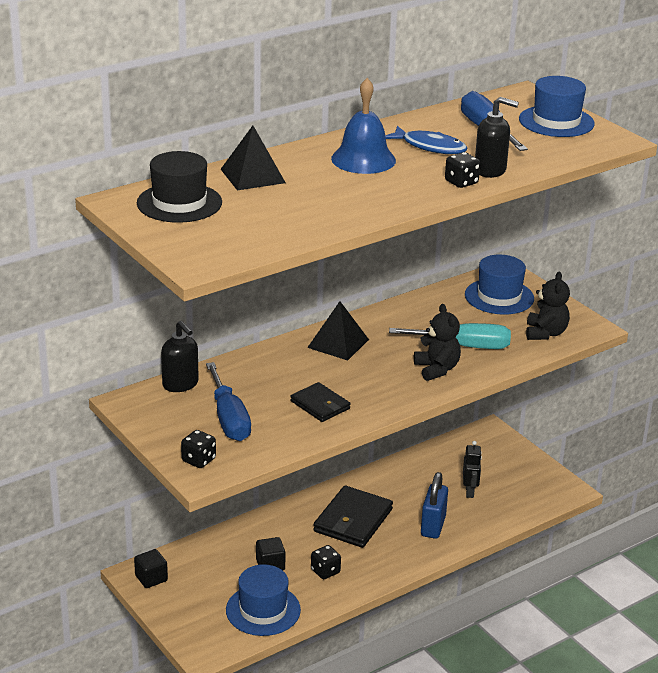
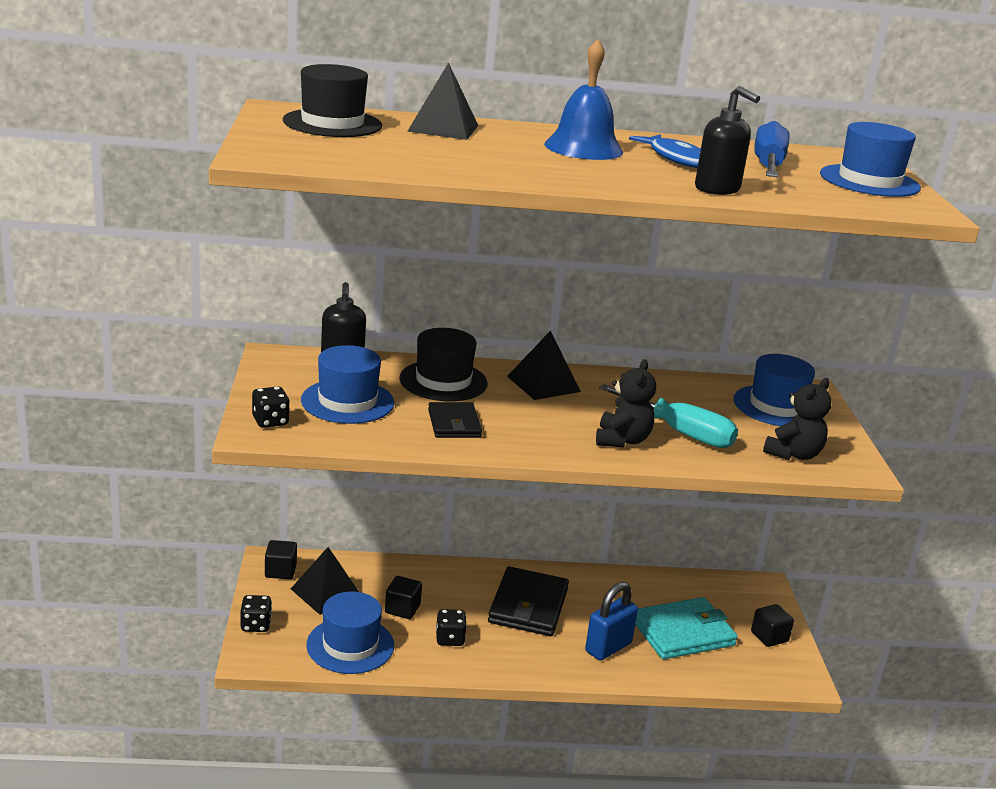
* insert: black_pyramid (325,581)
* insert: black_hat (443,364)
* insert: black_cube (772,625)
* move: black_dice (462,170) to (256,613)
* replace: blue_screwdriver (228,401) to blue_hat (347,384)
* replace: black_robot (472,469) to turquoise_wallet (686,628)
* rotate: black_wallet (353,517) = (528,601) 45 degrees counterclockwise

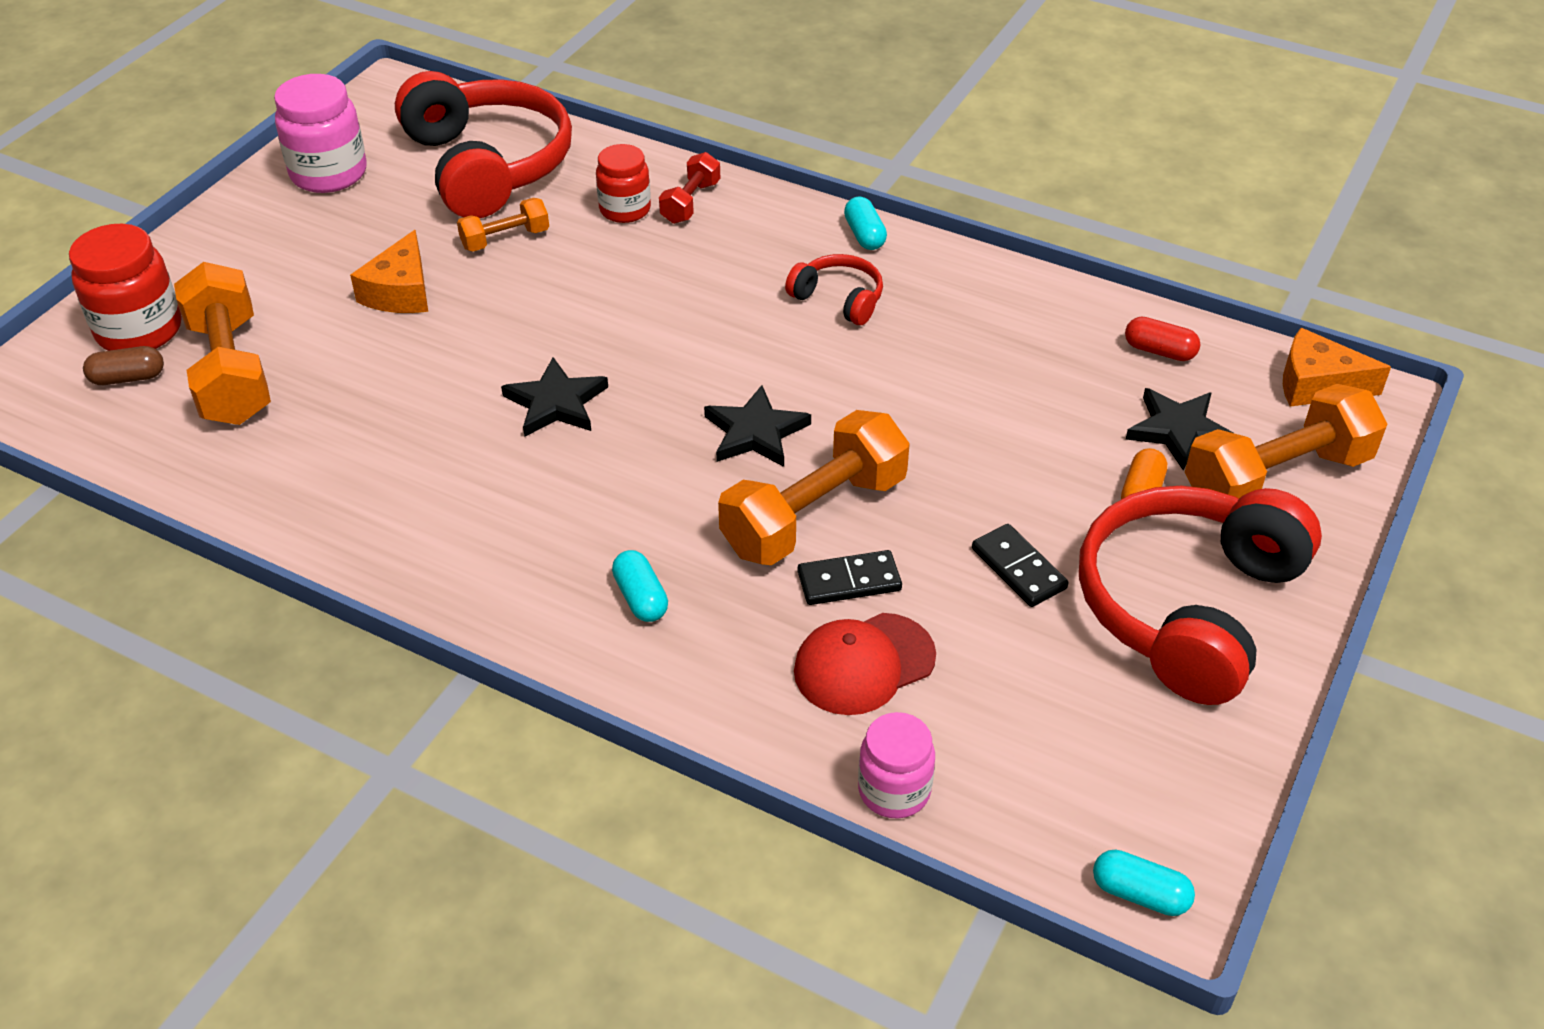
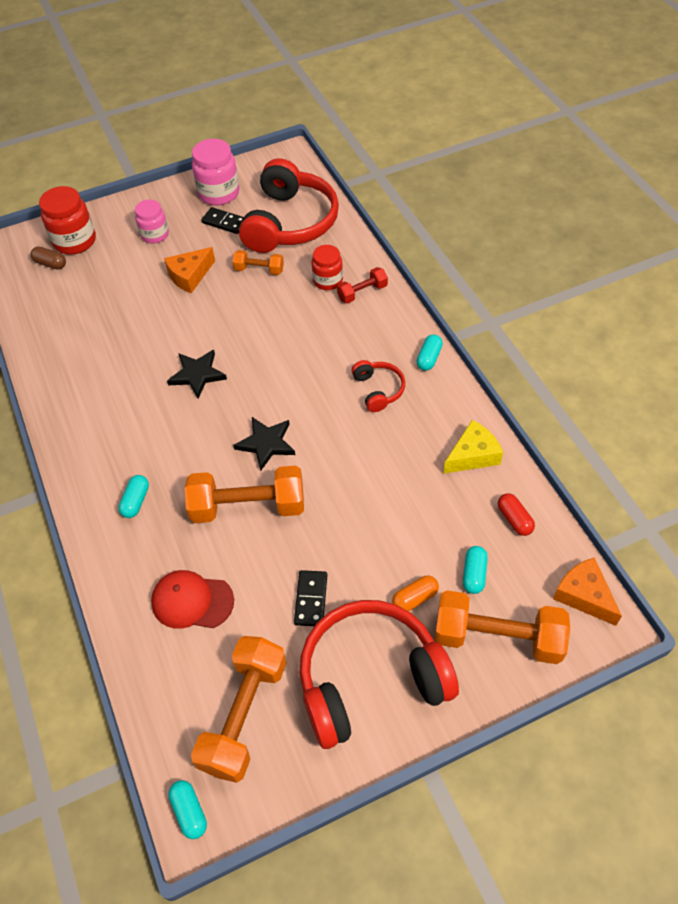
* insert: yellow_cheese (473,447)
* move: orange_dumbbell (222,343) to (239,709)
* move: black_domino (850,577) to (222,220)
* move: pink_jar (896,765) to (152,221)
* replace: black_star (1179,429) to turquoise_capsule (475,570)

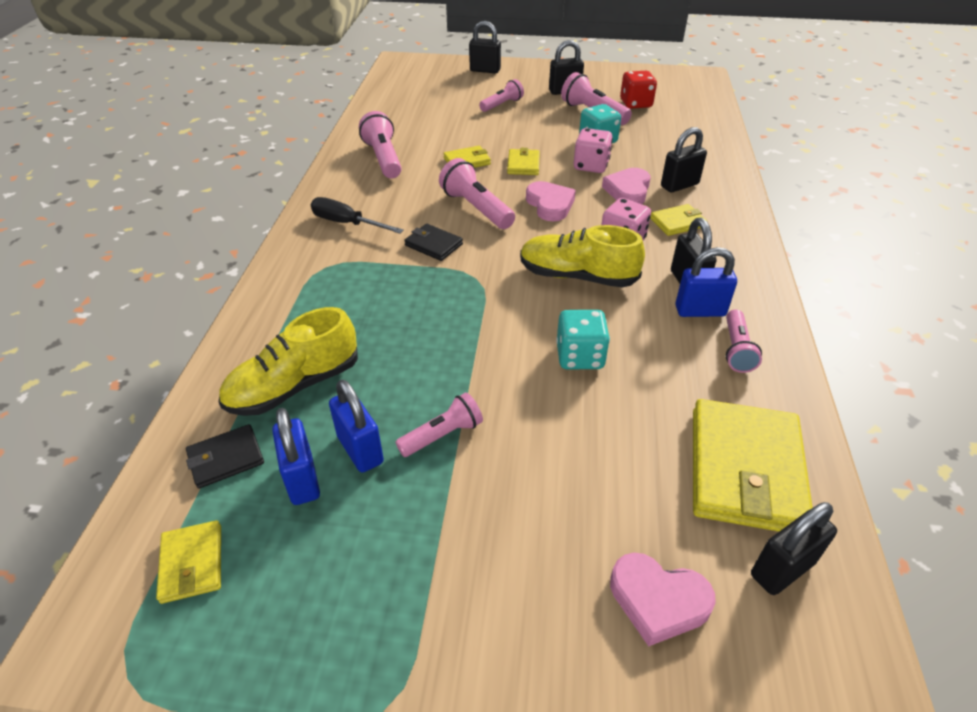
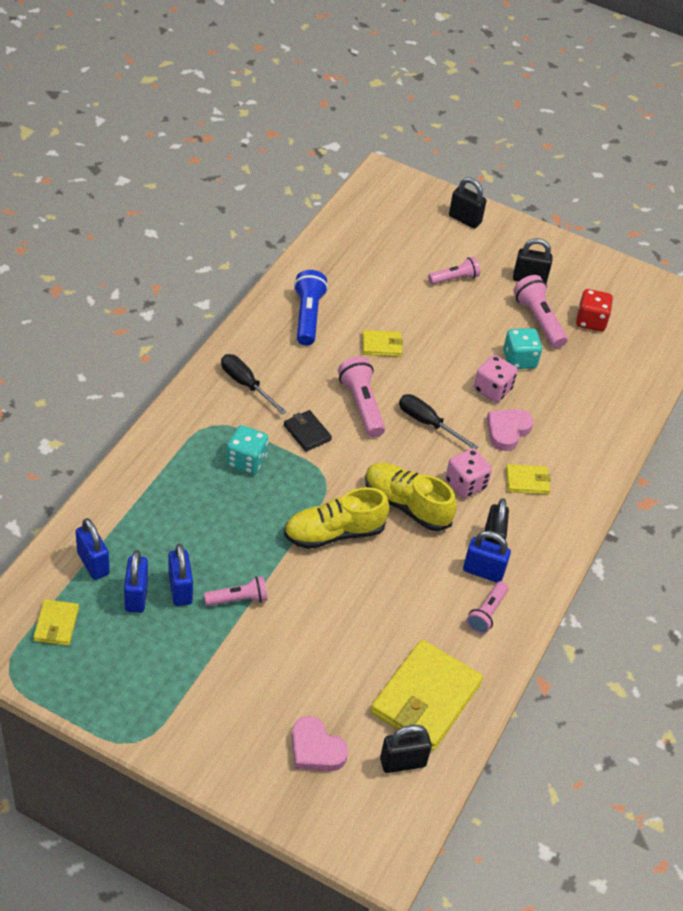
* delete: yellow_wallet (523,161)
* delete: black_padlock (684,160)
* move: yellow_shoe (288,361) to (336,518)
* move: turquoise_dice (583,339) to (247,450)
* replace: black_wallet (225,456) to blue_padlock (92,549)
* replace: pink_heart (551,201) to black_screwdriver (438,421)
* recolor: pink_flashlight (380,144) to blue_flashlight (311,308)

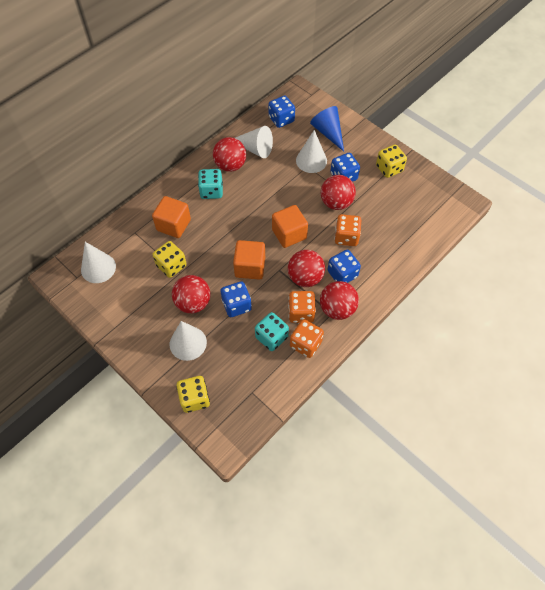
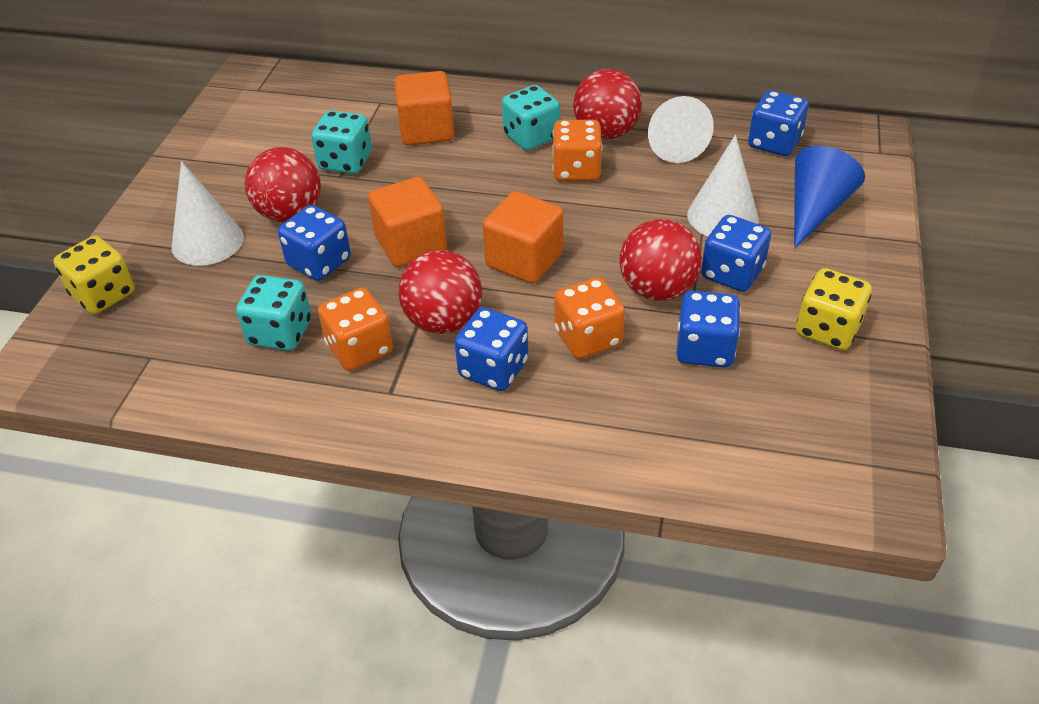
* delete: white_cone (98,262)
* delete: red_ball (339,300)
* insert: blue_dice (708,329)
* move: orange_dice (307,338) to (577,150)
* recolor: yellow_dice (170,259) to turquoise_dice (341,142)

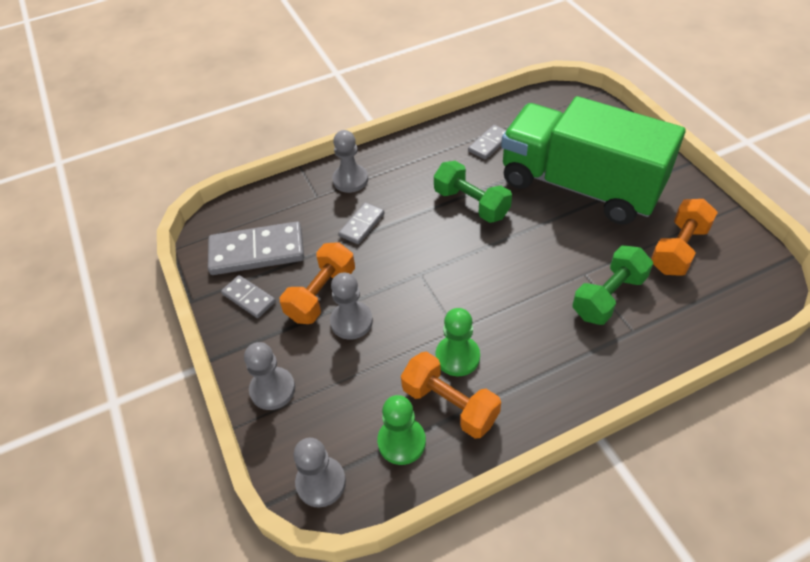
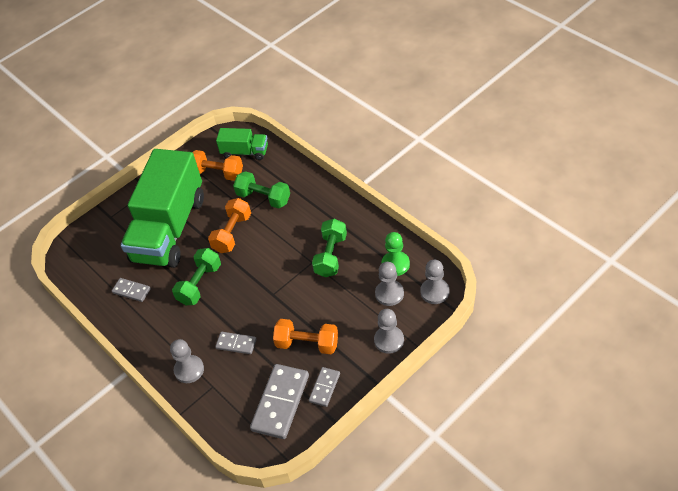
* insert: green_truck (242,144)
* move: grey_pawn (351,306) to (389,284)
* move: orange_dumbbell (451,395) to (229,225)
* replace: green_pawn (458,342) to green_dumbbell (329,248)
* rotate: grey_domino (256,248) = (279,401) 45 degrees clockwise

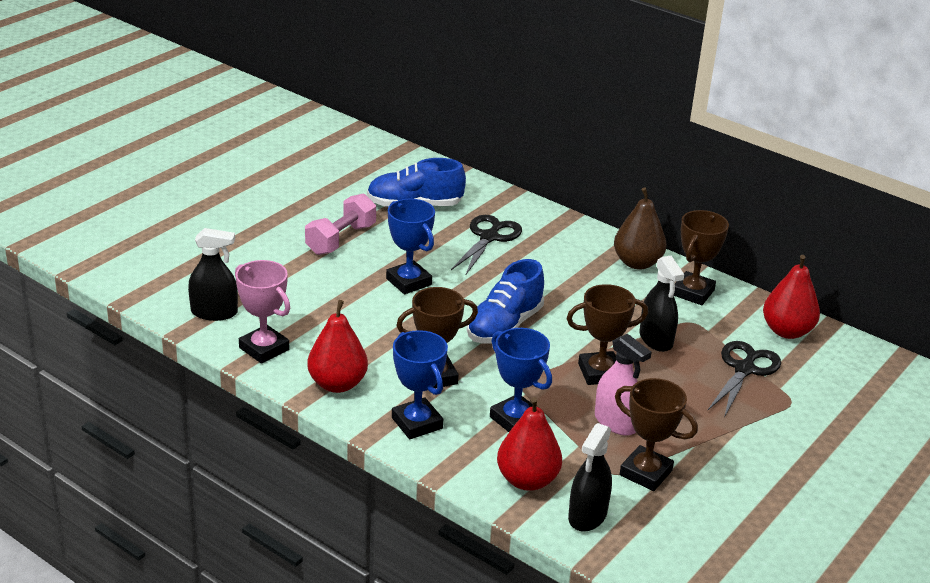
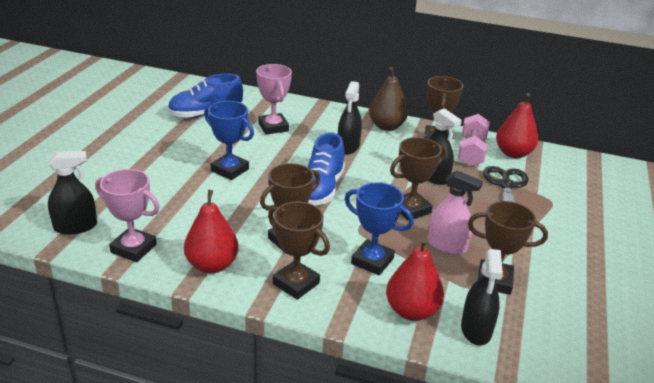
* insert: black_spray_bottle (350,117)
* move: pink_dumbbell (340,224) to (474,140)
* replace: black_scissors (486,245) to pink_trophy (274,99)
* recolor: blue_trophy (420,384) to brown_trophy (299,251)

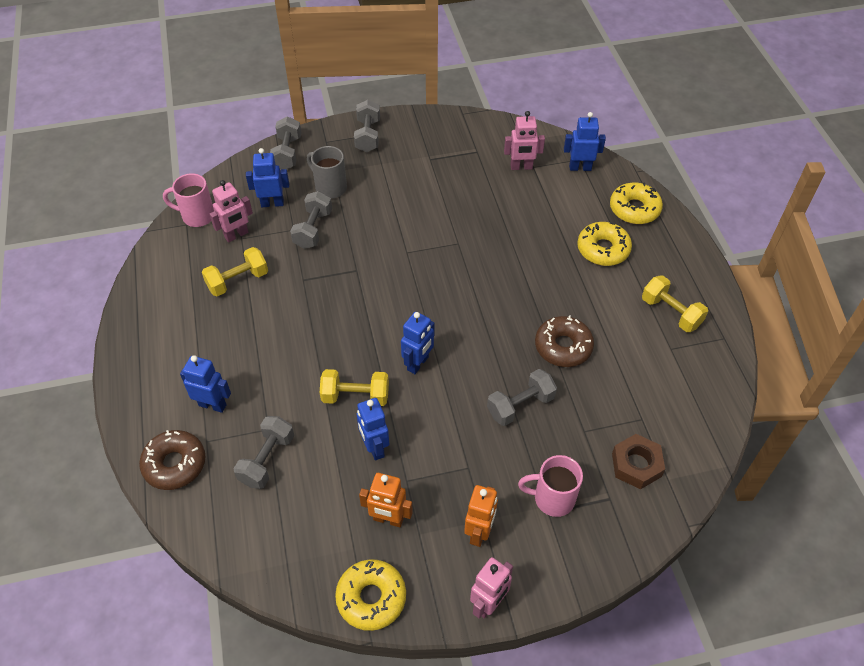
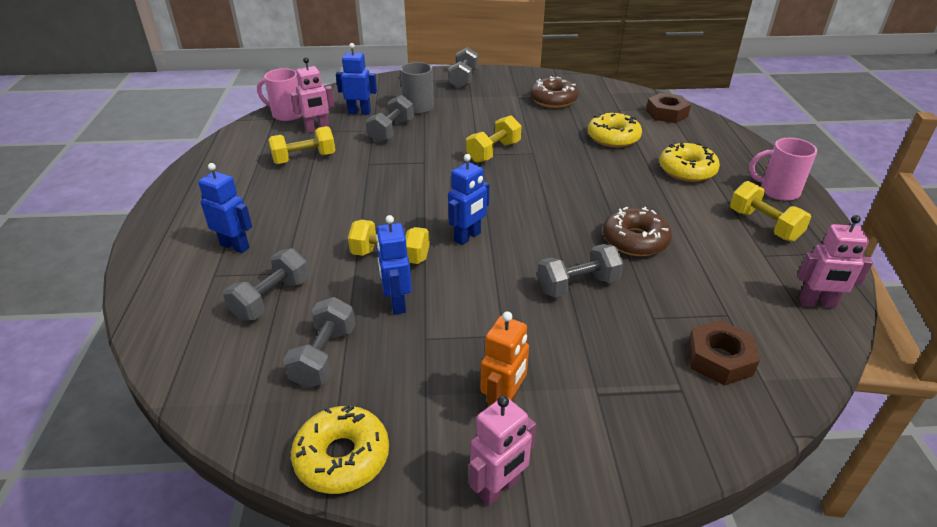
* delete: orange_robot (386,500)
* insert: yellow_dumbbell (493,139)
* move: brown_donut (172,460) to (554,92)
* move: grey_dumbbell (285,143) to (319,342)
* move: pink_robot (524,140) to (835,261)
* move: pink_mug (550,486) to (783,169)
* move: yellow_donut (636,203) to (615,130)
* replace: blue_robot (585,141) to brown_nut (668,108)

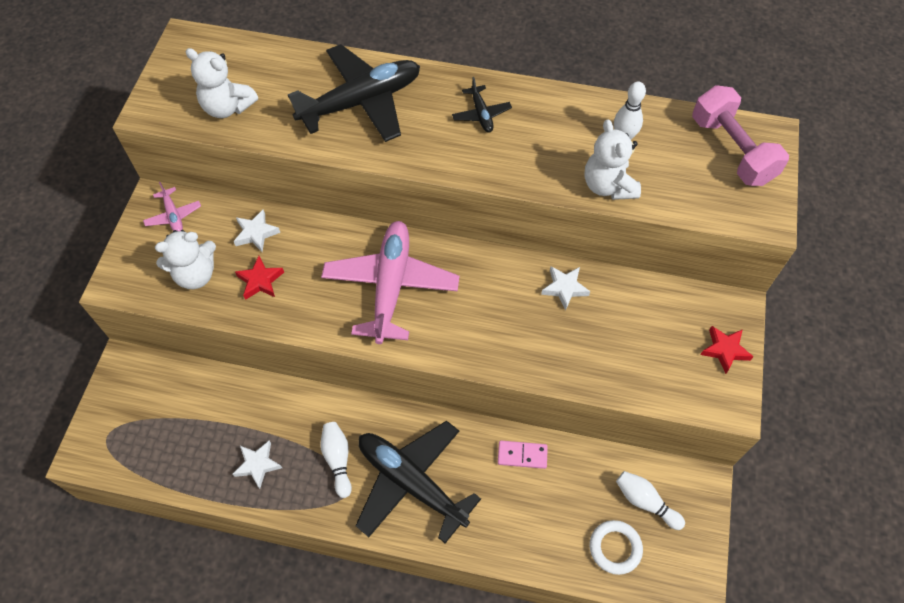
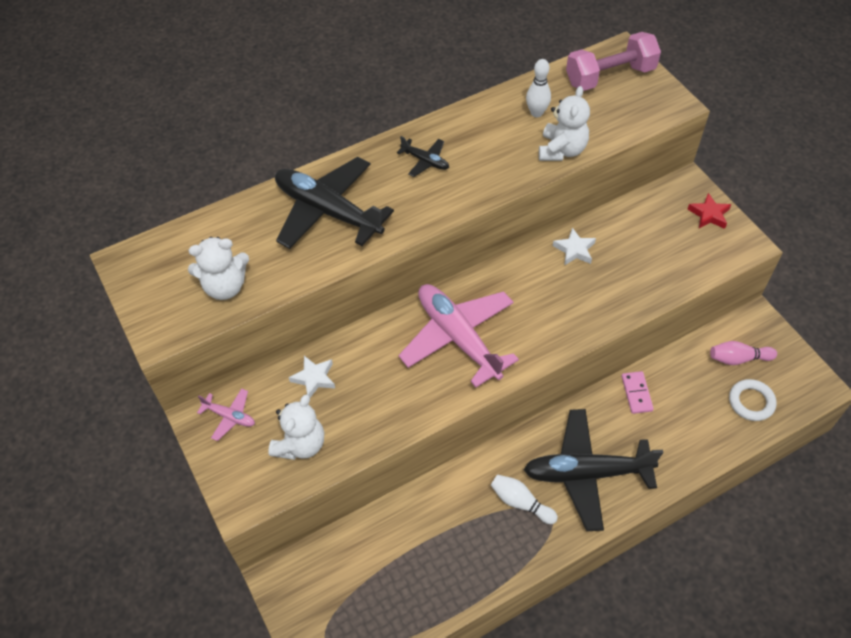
* delete: white_star (257,465)
* delete: red_star (259,278)
* recolor: white_bowling_pin (650,500) to pink_bowling_pin (743,353)
* rotate: black_plane (354,93) = (334,203) 75 degrees counterclockwise
* rotate: pink_domino (523,455) = (637,392) 60 degrees counterclockwise
* rotate: white_teddy_bear (613,159) = (564,123) 105 degrees counterclockwise
* rotate: pink_dumbbell (740,135) = (613,61) 45 degrees counterclockwise

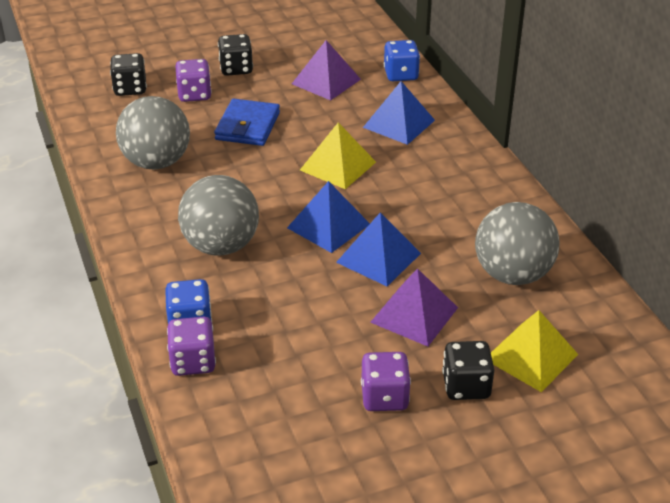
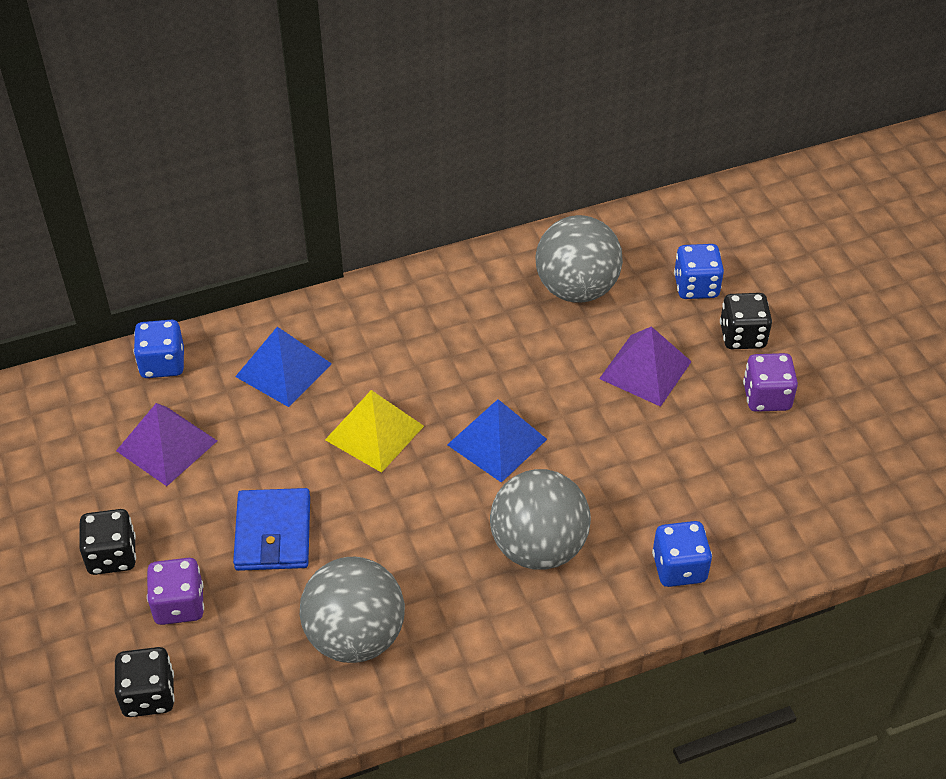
* delete: purple_dice (191,346)
* delete: blue_pyramid (378,249)
* replace: yellow_pyramid (535,351) to blue_dice (699,271)
* rotate: blue_wallet (247,122) = (271,529) 75 degrees clockwise

